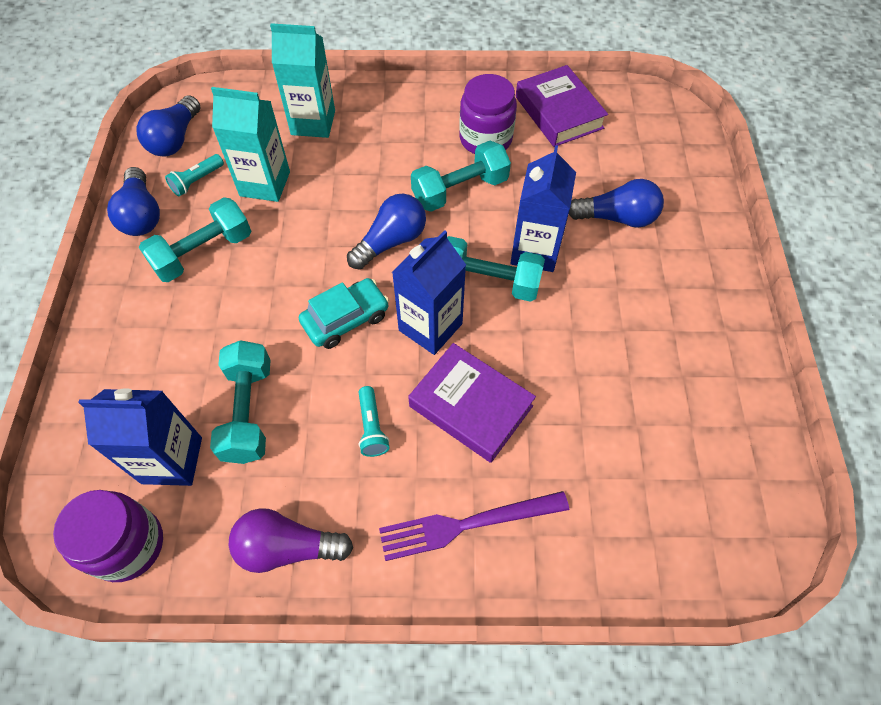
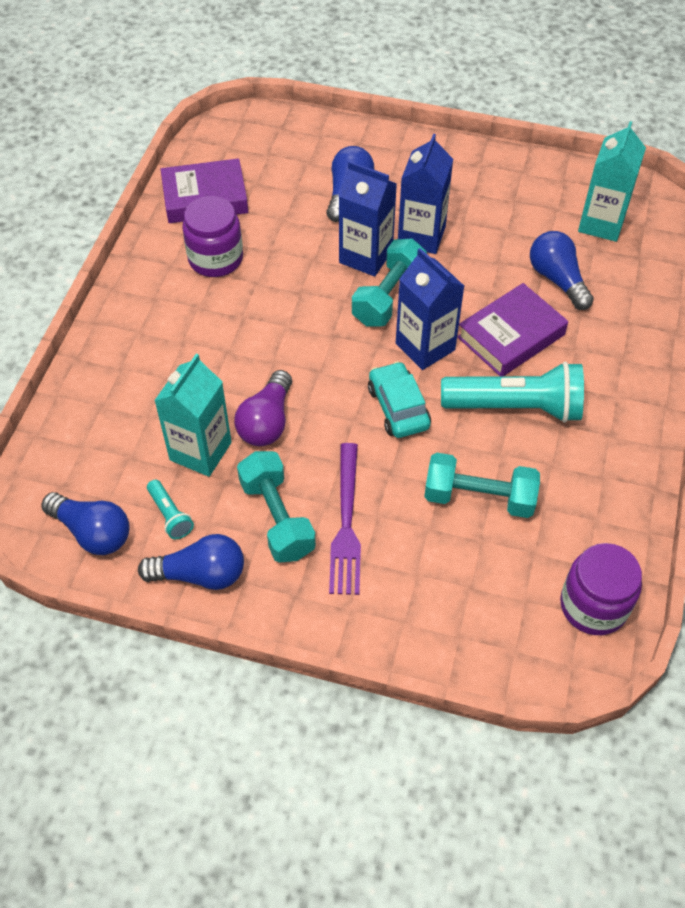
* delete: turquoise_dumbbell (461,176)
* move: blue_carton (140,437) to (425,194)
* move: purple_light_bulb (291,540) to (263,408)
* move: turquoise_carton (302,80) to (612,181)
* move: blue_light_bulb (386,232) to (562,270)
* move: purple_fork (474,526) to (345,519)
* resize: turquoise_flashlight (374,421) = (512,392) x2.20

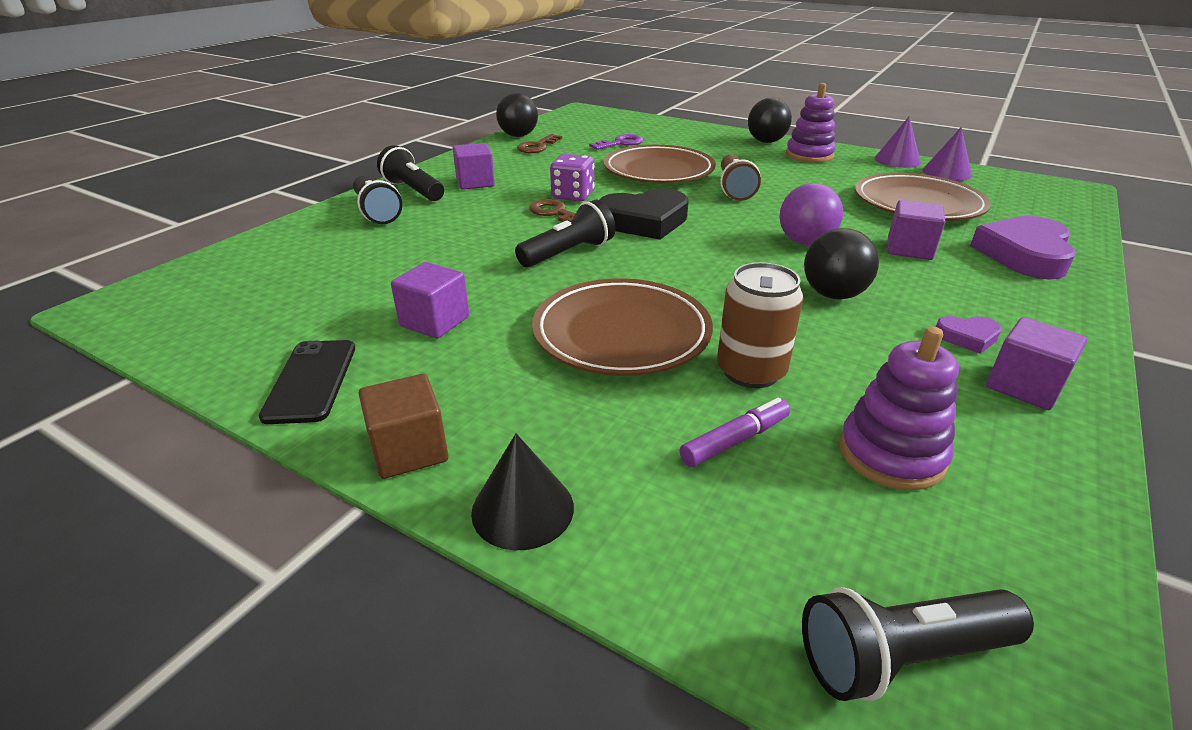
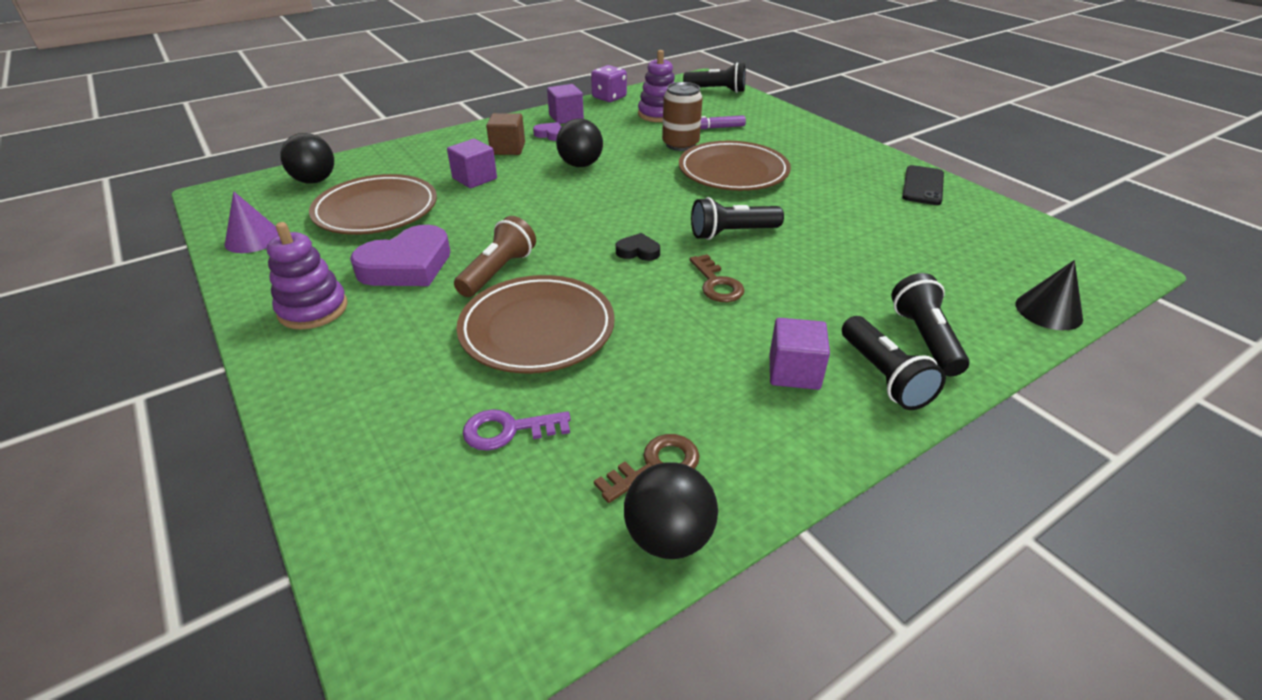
* delete: purple_cube (430,300)
* delete: purple_ball (811,214)
* delete: purple_cone (897,142)
* move: brown_cube (403,426) to (505,134)
* move: black_cone (522,492) to (1049,295)
* move: purple_dice (572,178) to (609,83)
* move: black_ball (770,120) to (307,158)
* move: purple_heart (1023,247) to (400,255)
* resize: black_heart (644,214) = (638,247) x0.47

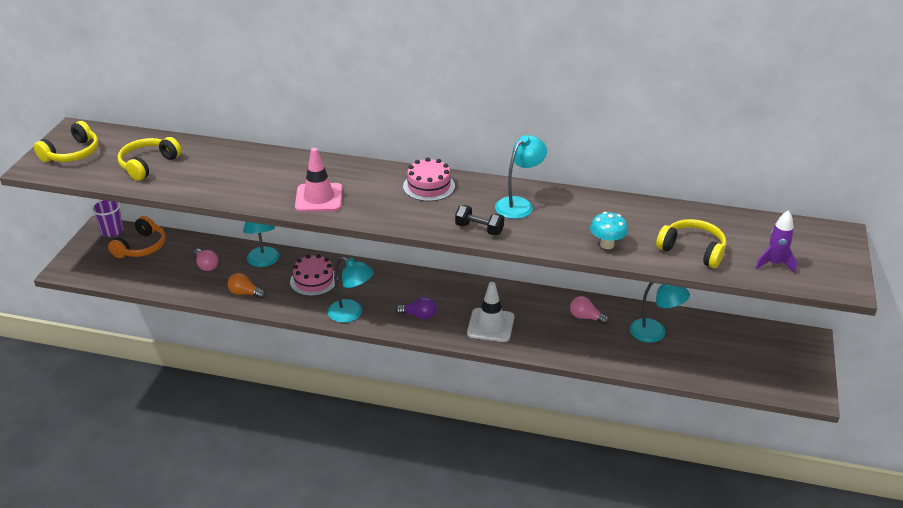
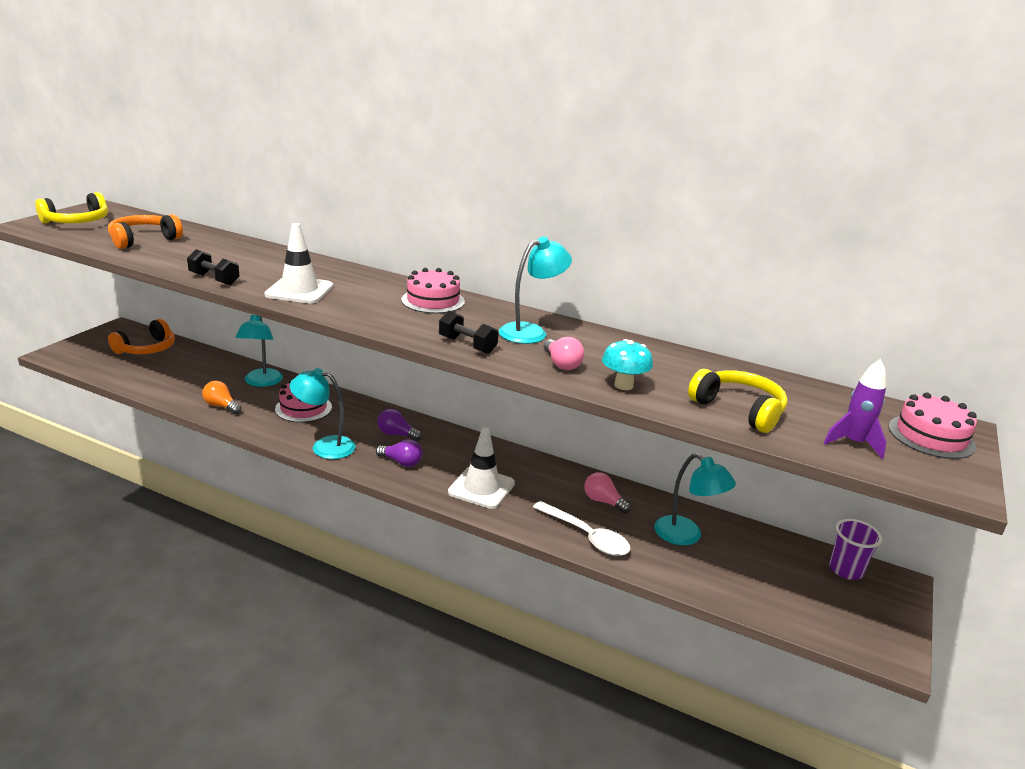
* insert: black_dumbbell (213,267)
* insert: purple_light_bulb (399,425)
* insert: white_spoon (581,528)
* insert: pink_cake (932,426)
* move: purple_cup (107,218) to (855,549)
* move: pink_light_bulb (206,260) to (564,353)
* recolor: yellow_headphones (150,159) to orange_headphones (145,231)
* recolor: pink_traffic_cone (319,180) to white_traffic_cone (298,263)
* rotate: turquoise_lamp (351,290) = (323,413) 150 degrees clockwise

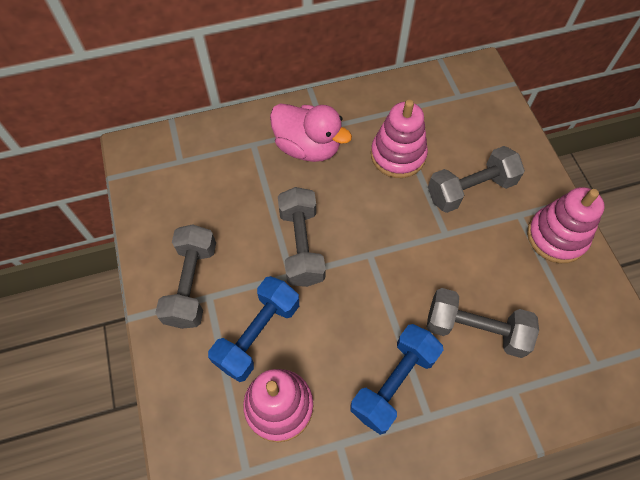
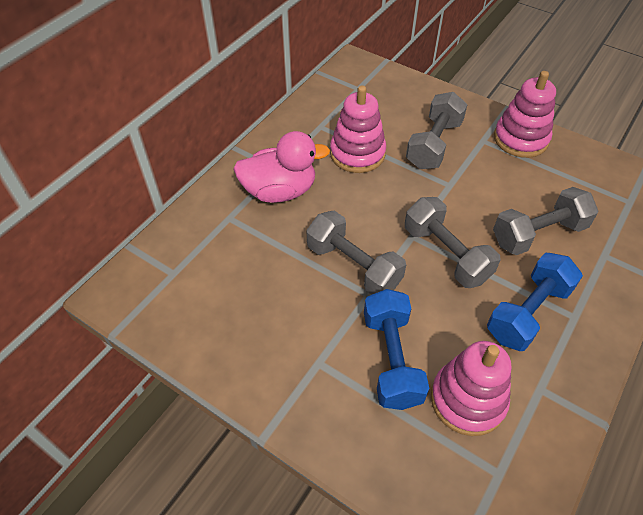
* move: grey_dumbbell (185,276) to (453,242)
* rotate: blue_dumbbell (396,379) = (535,302) 45 degrees clockwise

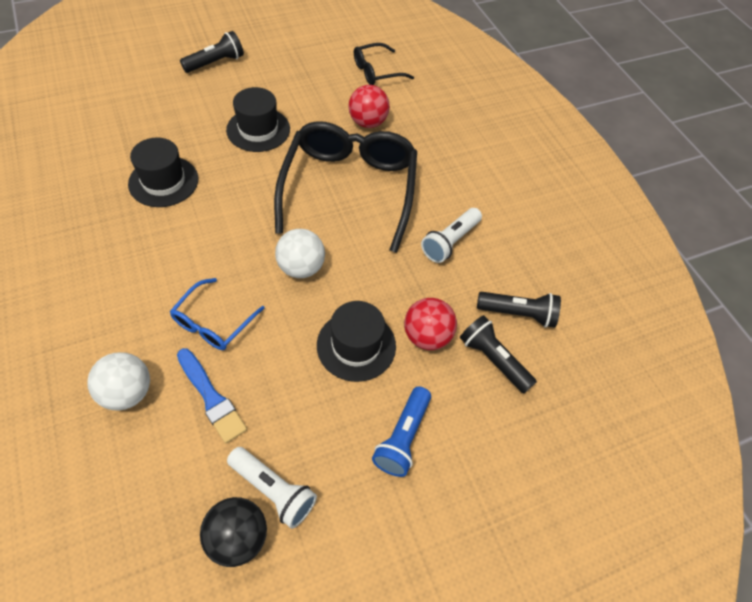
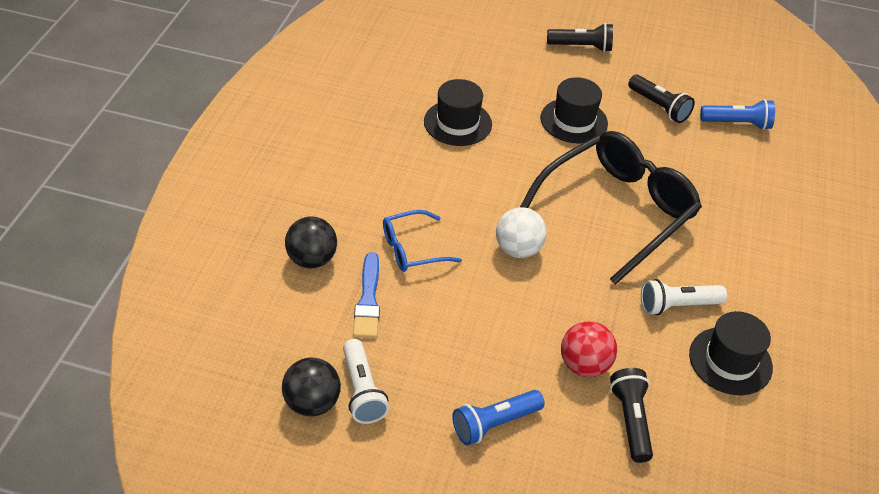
* delete: red_ball (369,106)
* move: black_hat (356,341) to (731,353)
* move: black_flashlight (519,310) to (661,99)
* replace: black_glasses (384,64) to blue_flashlight (737,114)
* recolor: white_ball (118,381) to black_ball (311,242)

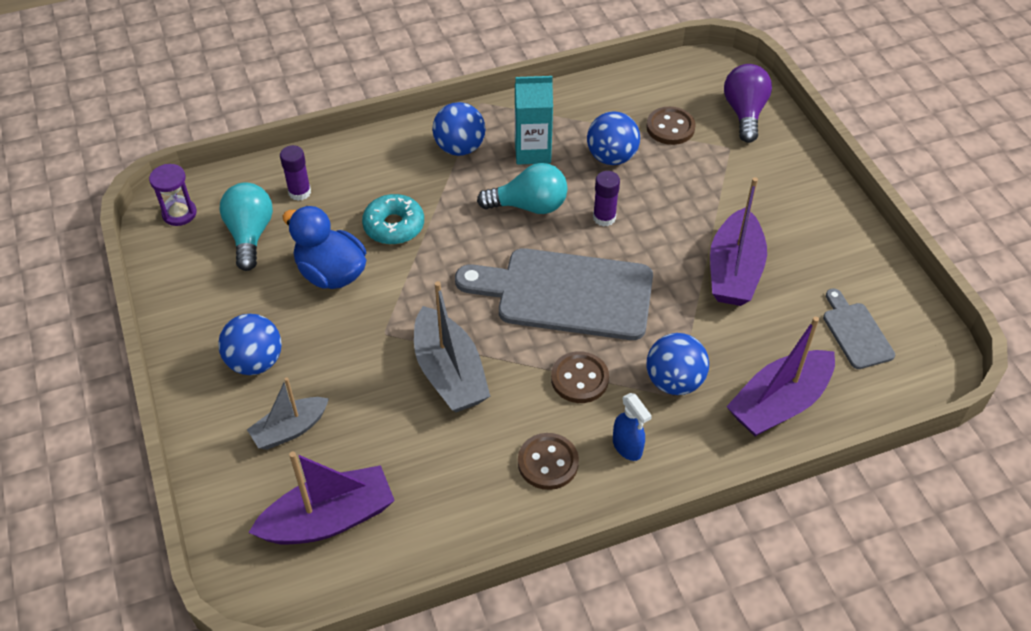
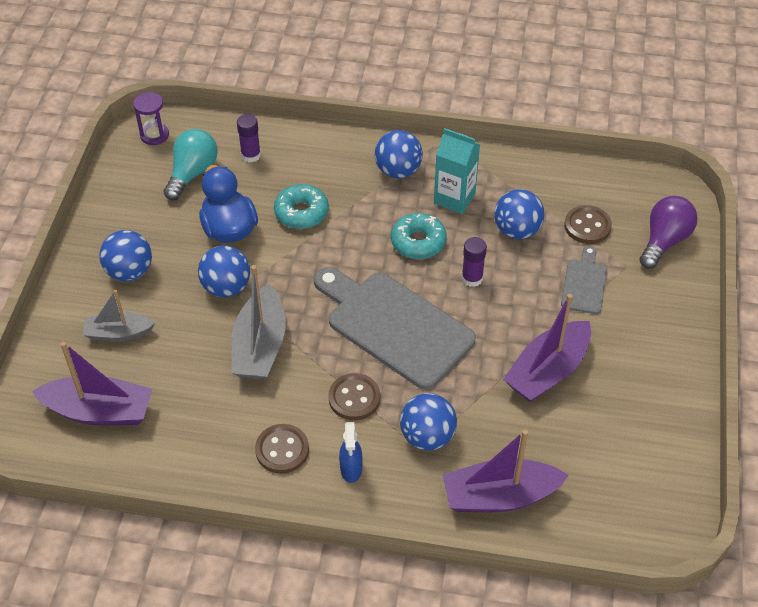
* insert: blue_ball (224,271)
* move: grey_cutting_board (859,328) to (584,280)
* replace: turquoise_light_bulb (522,188) to turquoise_donut (419,236)

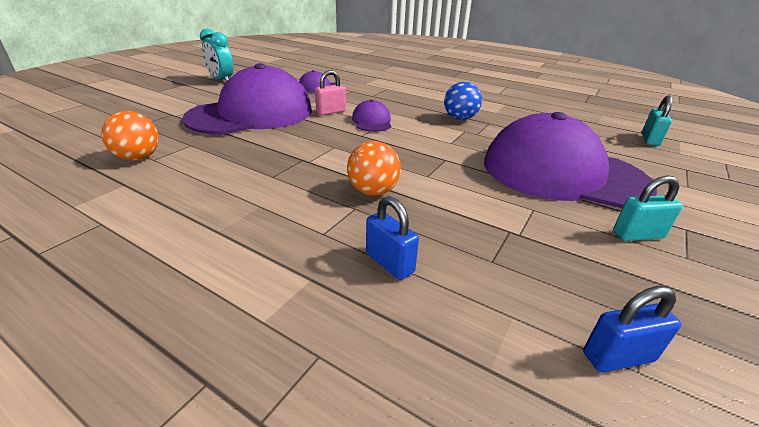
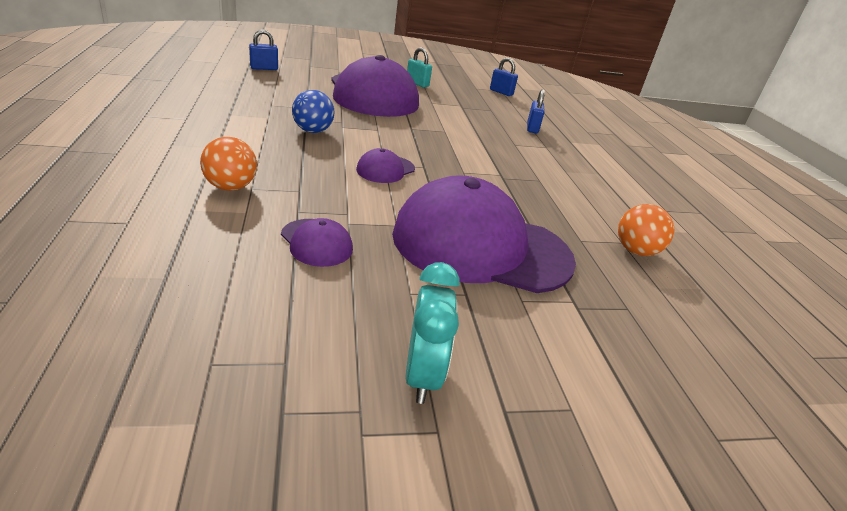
* delete: pink_padlock (330,92)
* move: orange_ball (374,168) to (228,164)
* recolor: turquoise_padlock (657,120) to blue_padlock (263,49)

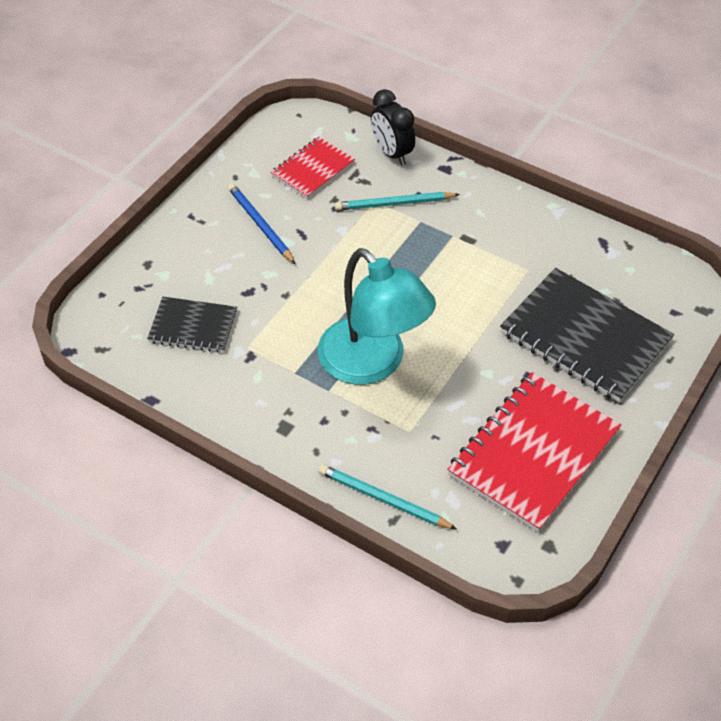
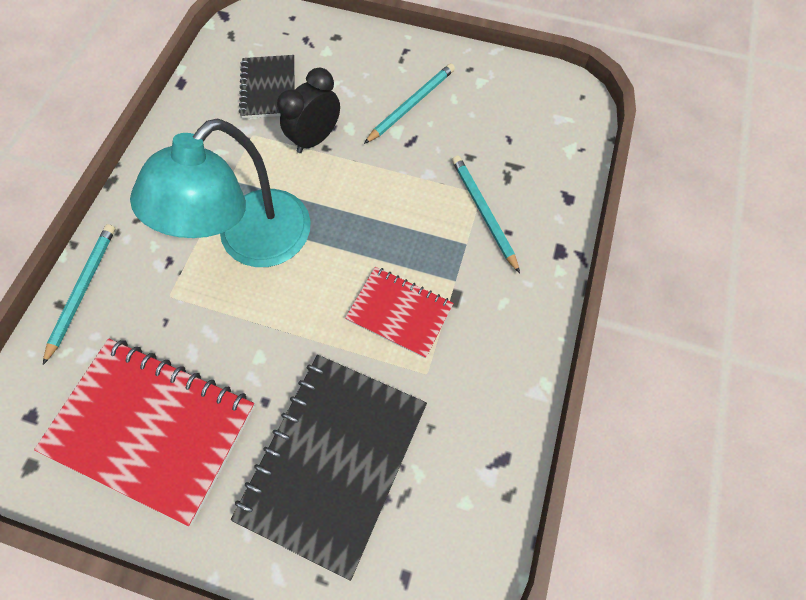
* move: red_notebook (313,168) to (399,312)
* move: black_clock (393,127) to (308,110)
* recolor: blue_pencil (261,223) to turquoise_pencil (409,103)

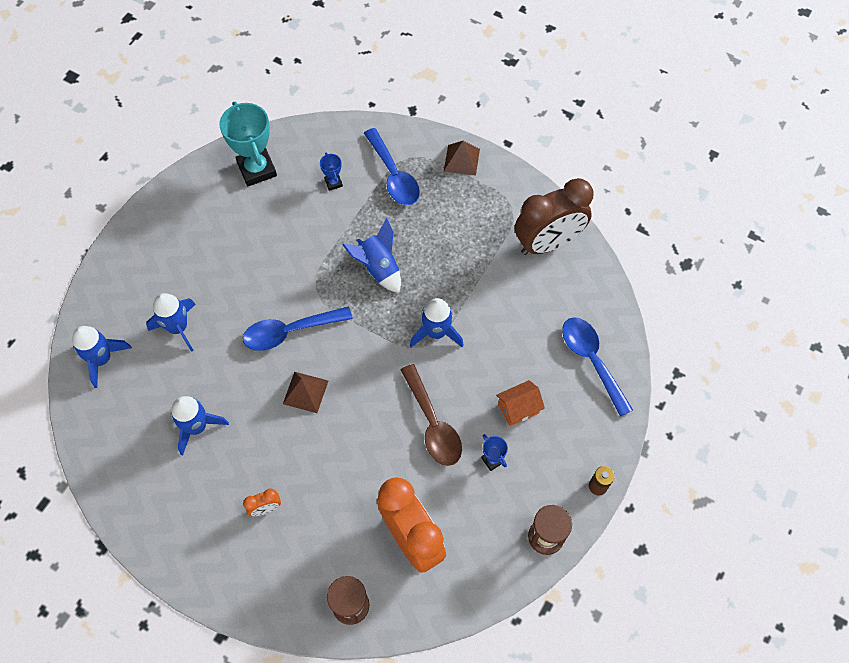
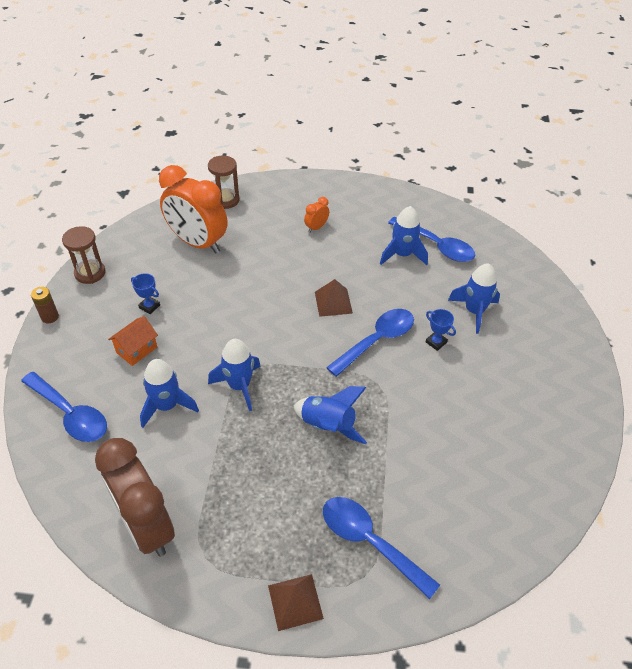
* delete: turquoise_trophy (248,144)
* delete: brown_spoon (431,415)
* insert: blue_spoon (431,239)
* move: blue_rocket (102,357) to (169,393)
* move: blue_trophy (331,172) to (441,330)
* rotate: brown_clock (554,216) = (135,497) 75 degrees counterclockwise

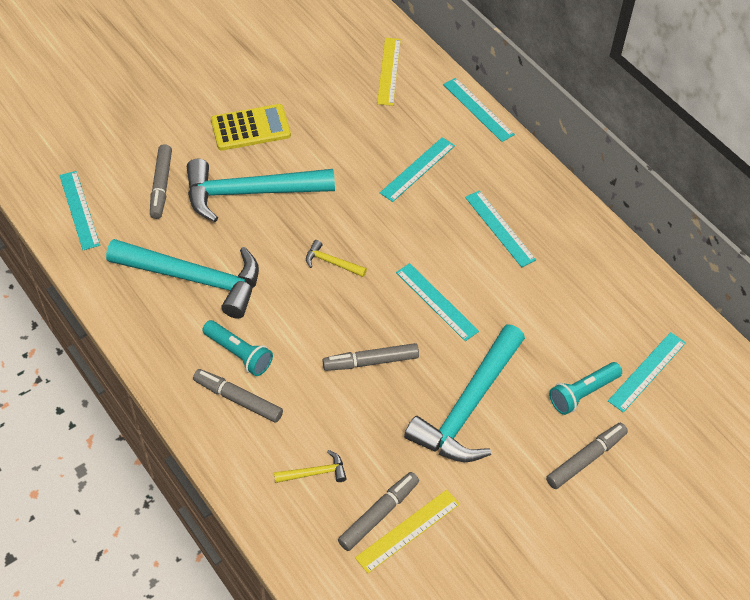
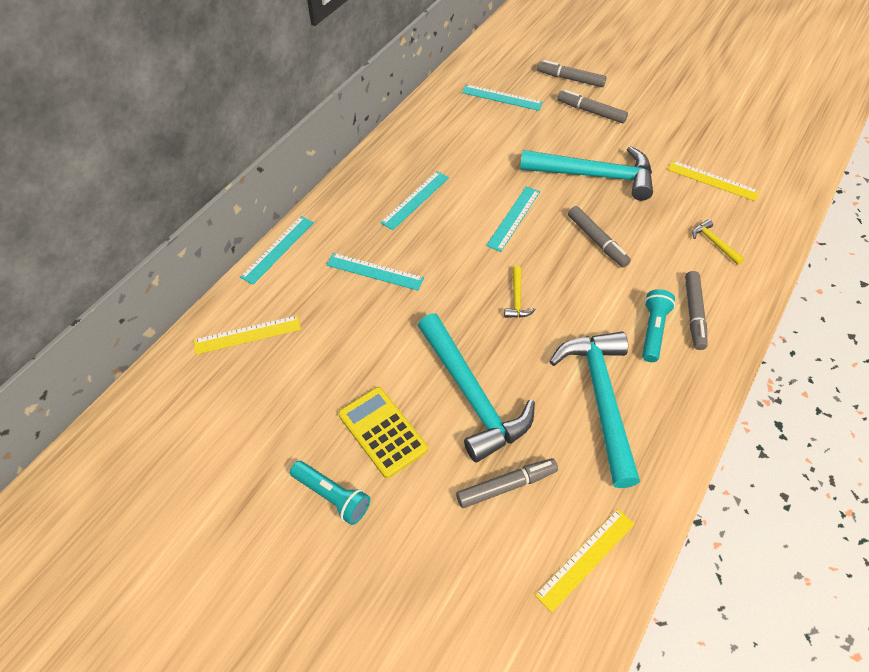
* move: grey_marker (378,511) to (572,73)
* move: turquoise_flashlight (585,388) to (330,493)
* recolor: turquoise_ruler (79,210) to yellow_ruler (585,561)

